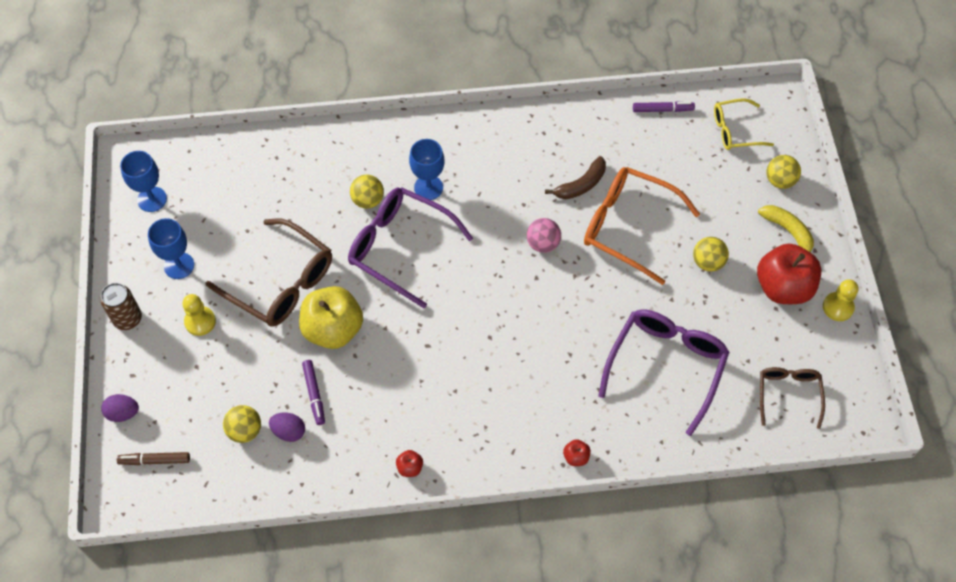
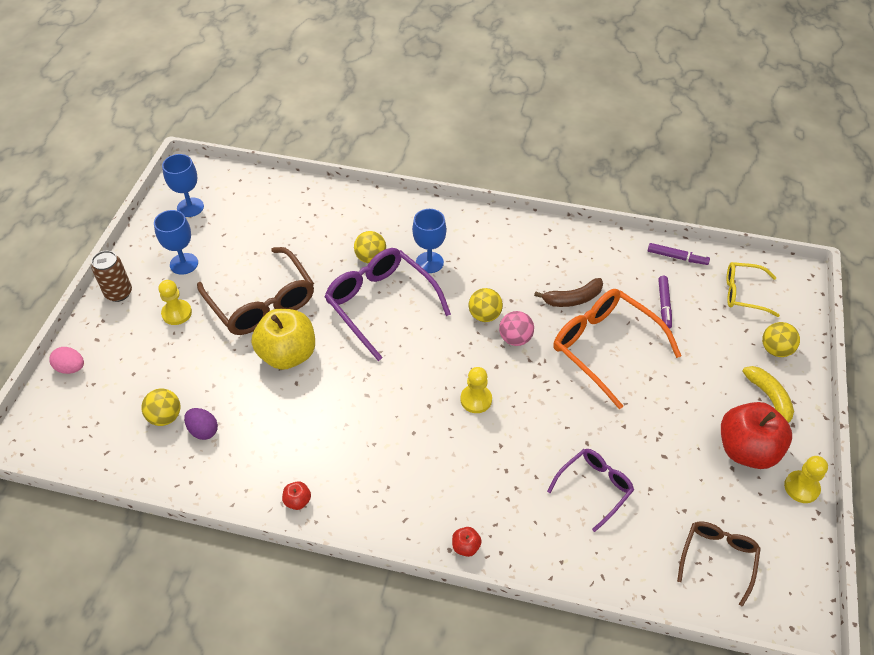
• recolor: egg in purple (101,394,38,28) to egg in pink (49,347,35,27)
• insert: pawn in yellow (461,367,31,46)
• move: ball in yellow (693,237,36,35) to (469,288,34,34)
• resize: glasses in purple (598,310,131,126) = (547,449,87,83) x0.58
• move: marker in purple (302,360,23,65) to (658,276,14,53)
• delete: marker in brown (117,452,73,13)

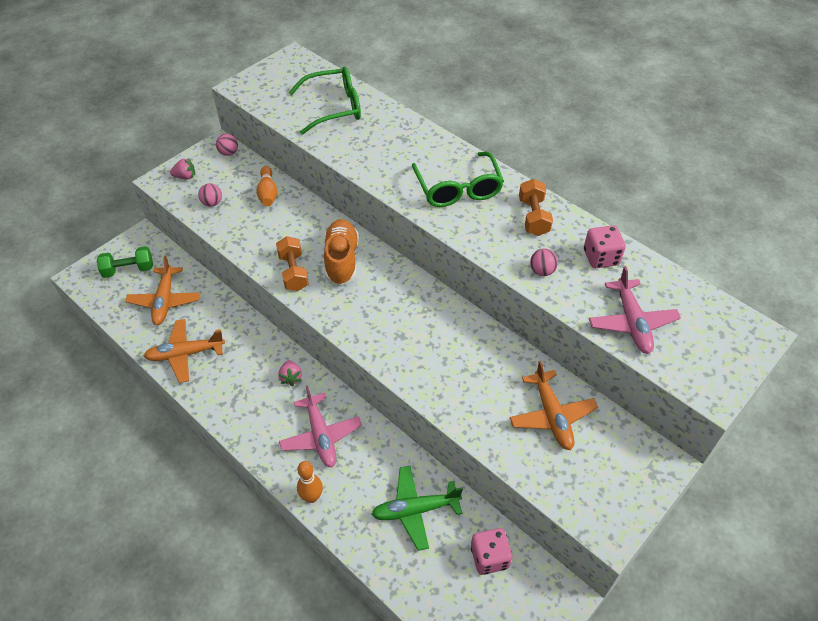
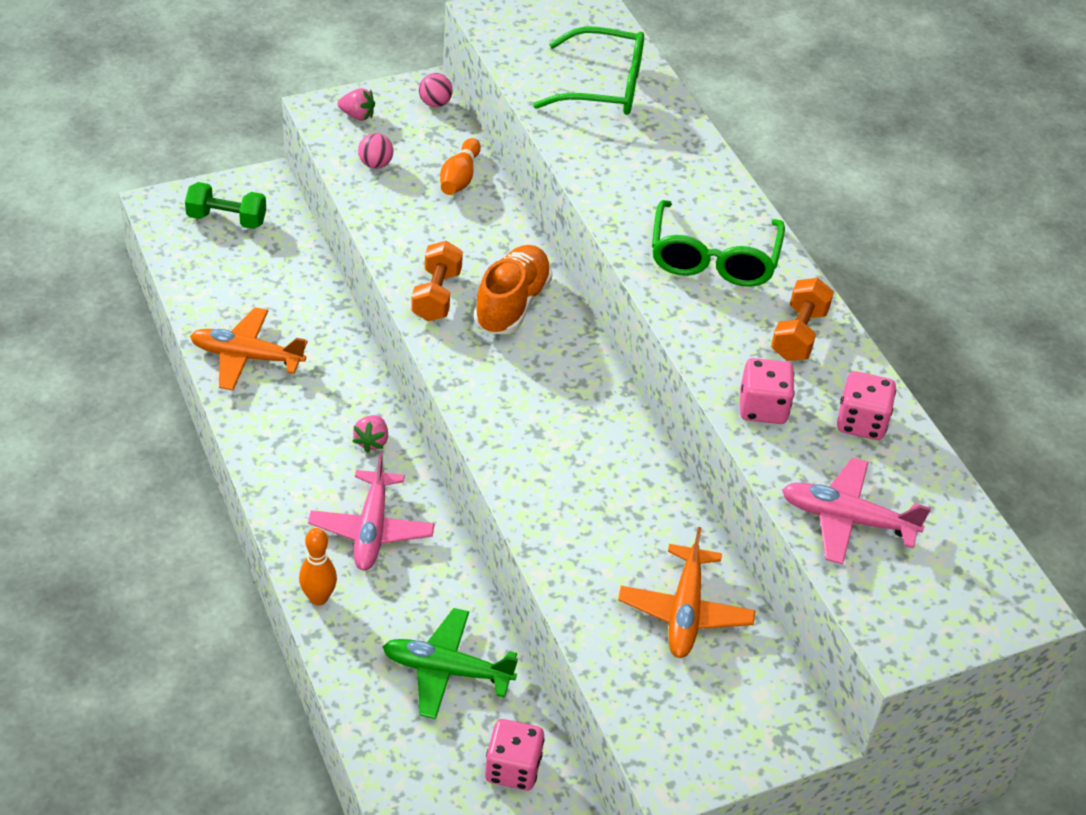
• replace: ball in pink (530,249,28,27) to dice in pink (740,358,55,66)
• rotate: plane in pink (589,266,92,88) = (782,458,149,107) 90 degrees clockwise
• delete: plane in orange (125,256,75,69)

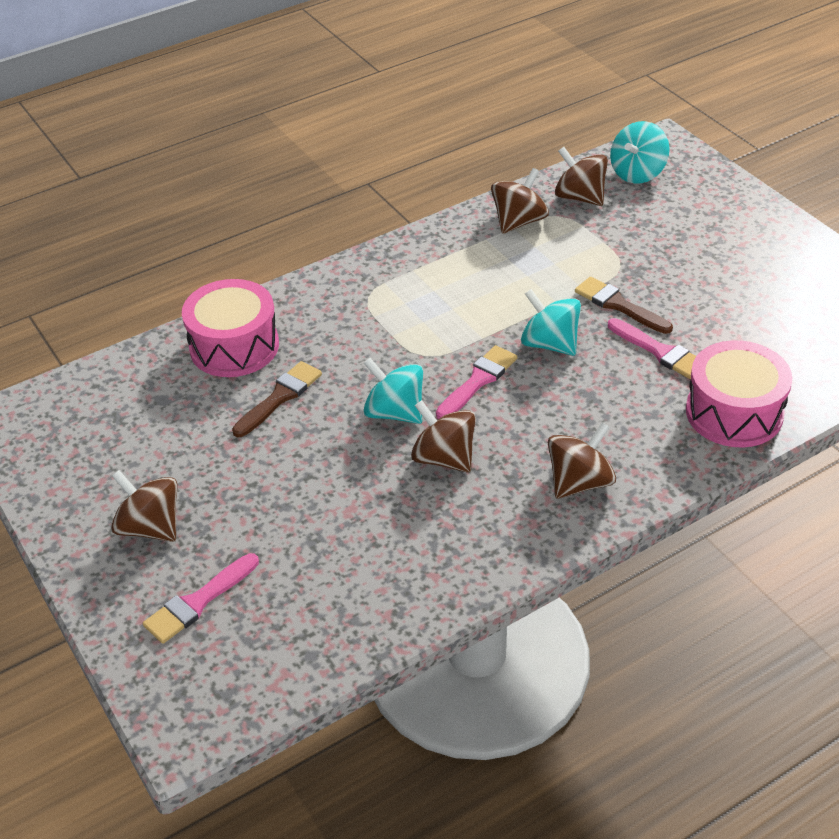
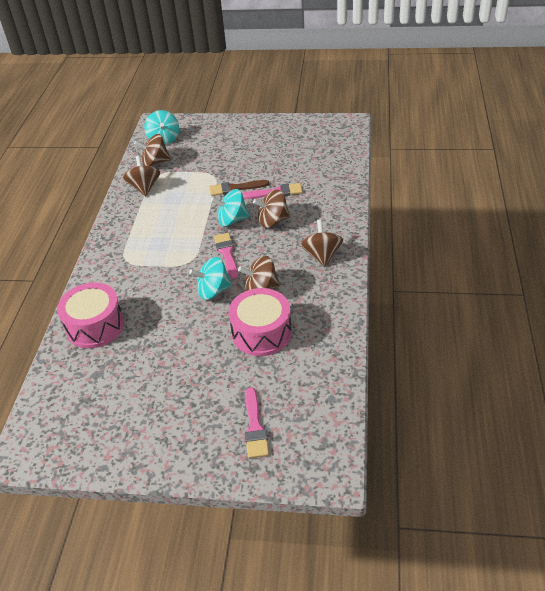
• move: drum in pink (686,340,106,107) to (229,288,63,68)
• move: spinning top in brown (111,470,66,72) to (253,190,37,38)
• delete: brush in brown (232,361,90,76)

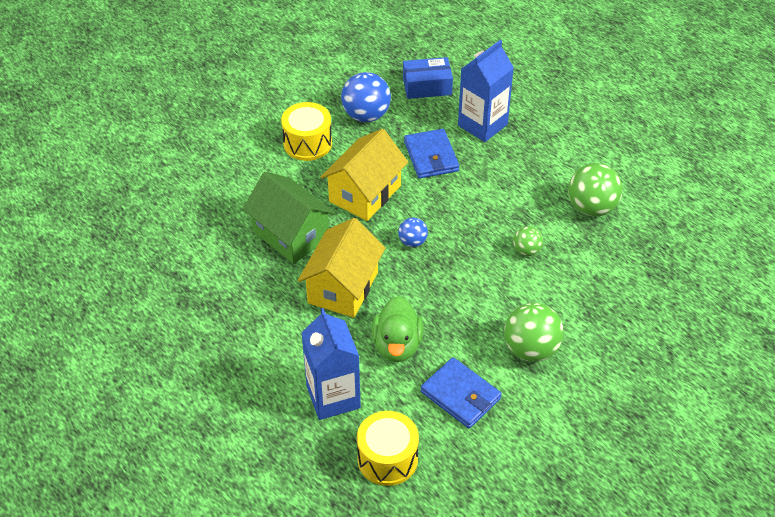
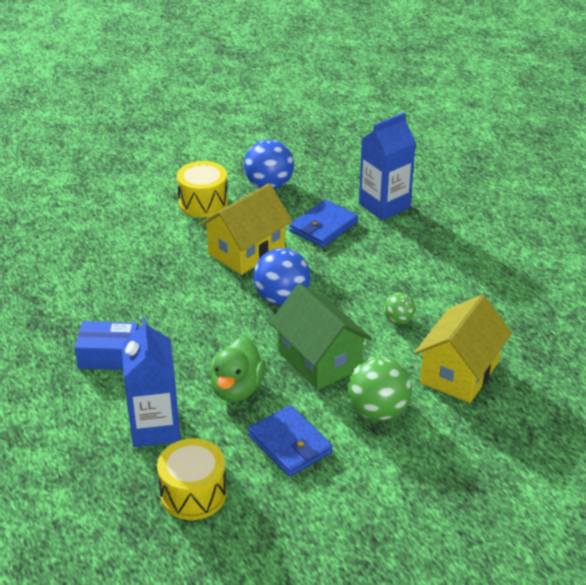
• move: box in blue (403,57,50,42) to (75,321,64,49)
• resize: ball in blue (398,218,30,29) = (253,248,58,57) x1.84
• move: house in green (243,172,92,92) to (270,284,102,106)
• rotate: wallet in blue (404,129,55,50) = (290,200,68,48) 45 degrees clockwise
• move: house in yellow (298,218,87,100) to (414,295,98,108)
• delete: ball in green (568,163,55,53)

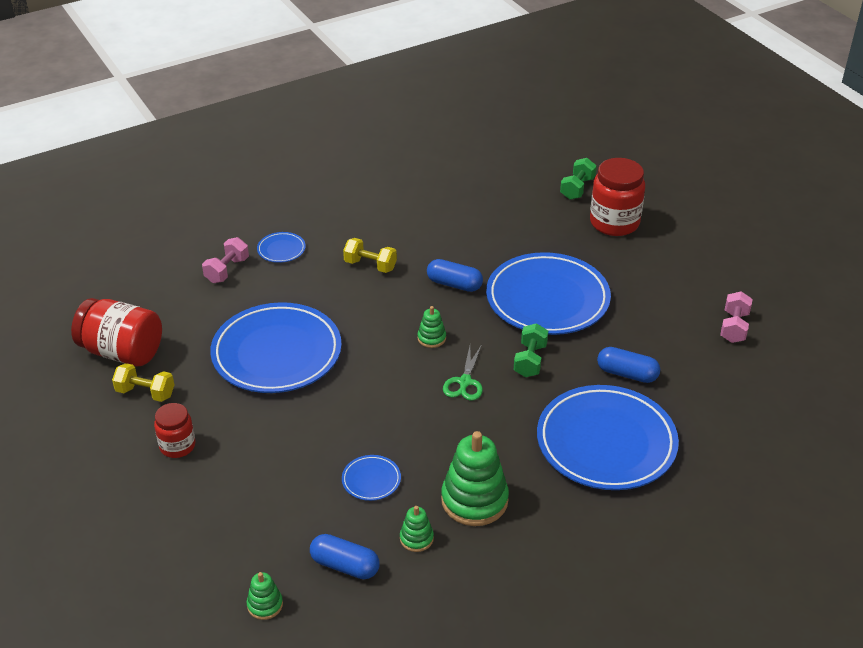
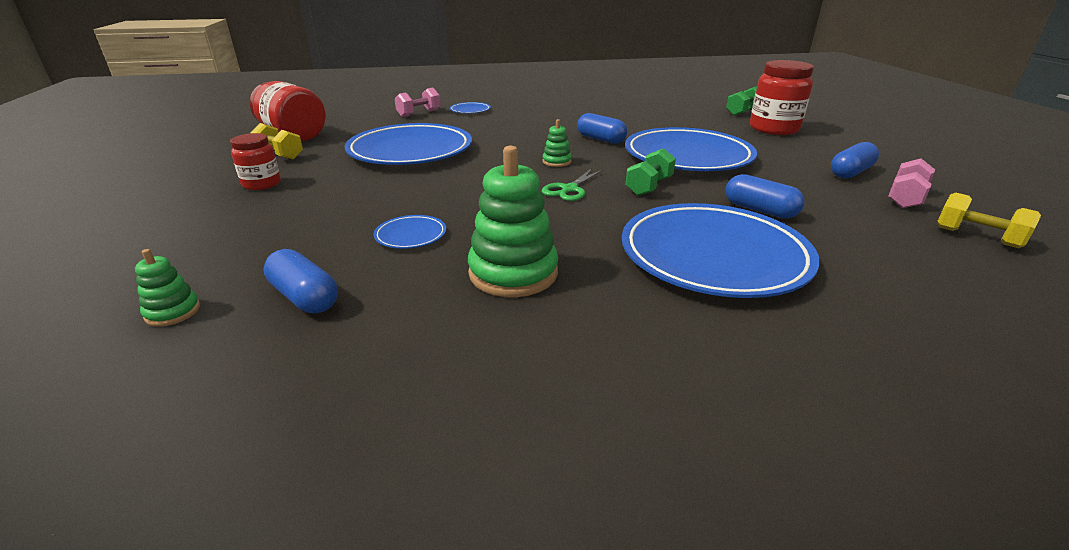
• insert: capsule in blue (831,142,48,36)
• move: dumbbell in yellow (343,238,54,35) to (937,193,104,55)
• delete: stacking toy in green (400,506,34,46)

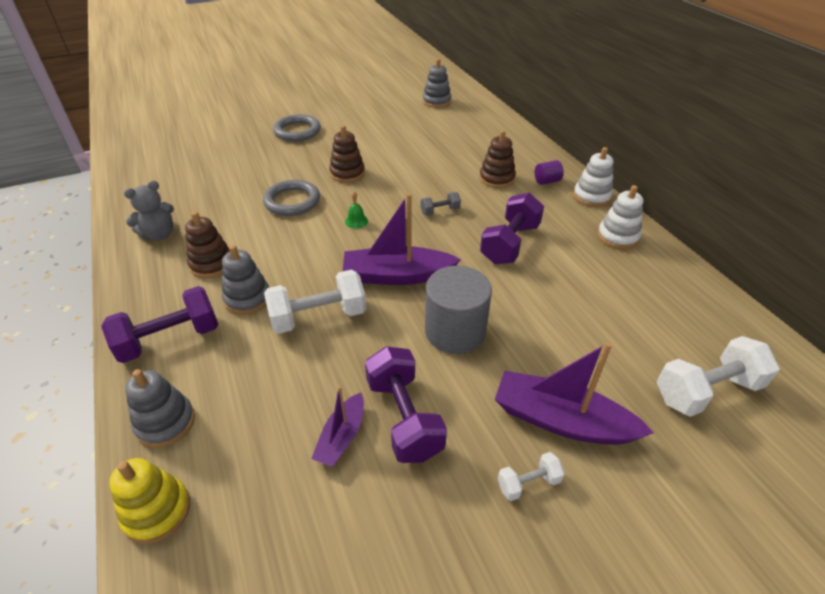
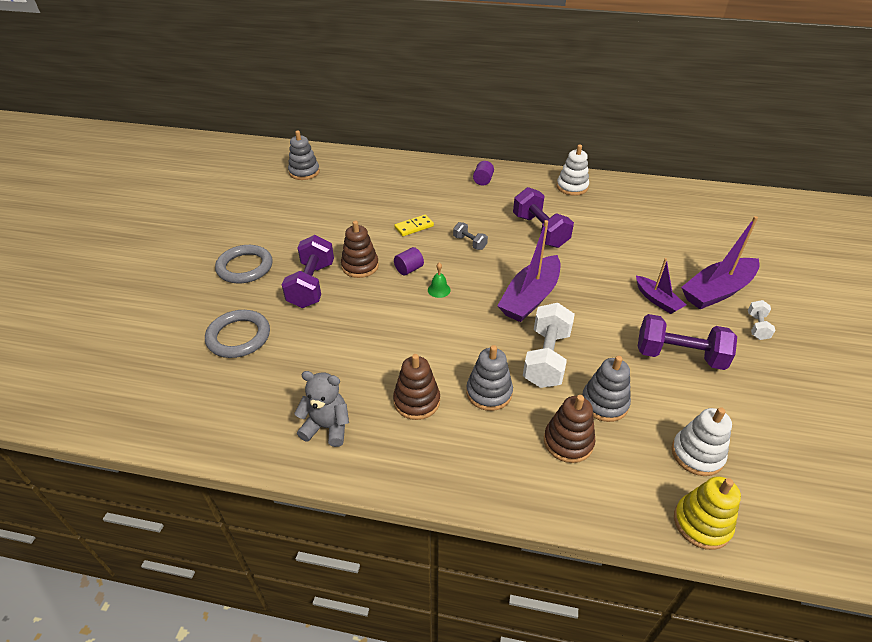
• move: ring in grey (263,180,57,36) to (205,310,65,48)
• move: dumbbell in purple (101,286,117,77) to (282,235,52,73)
• rotate: teddy bear in grey (124,181,50,60) = (294,371,55,76) 75 degrees counterclockwise
• insert: domino in yellow (394,215,40,21)
• insert: cylinder in purple (394,247,30,29)
• rotate: dumbbell in grey (421,192,40,24) = (453,222,35,28) 60 degrees counterclockwise
• move: stacking toy in brown (479,130,37,58) to (544,395,51,68)
• move: stacking toy in grey (125,369,70,79) to (582,356,49,66)
• move: boat in purple (311,386,53,81) to (636,258,50,56)
• move: stacking toy in white (573,147,41,60) to (672,407,60,69)
• delete: cylinder in grey (425,266,67,88)
• delete: dumbbell in white (657,336,123,81)

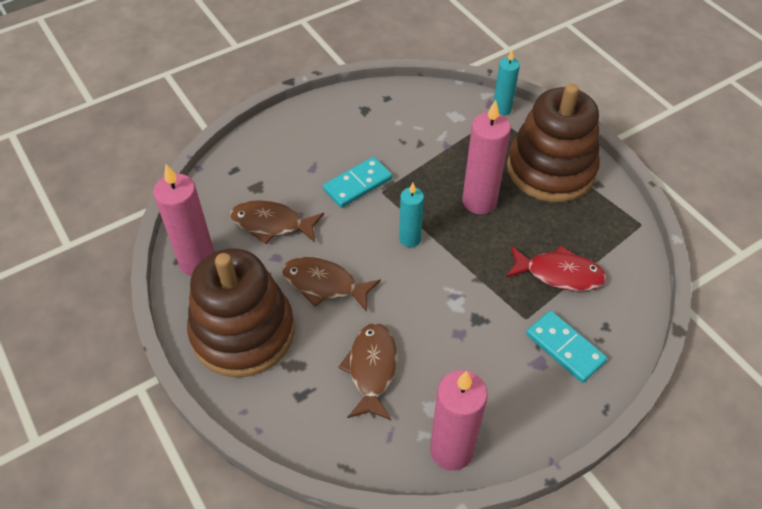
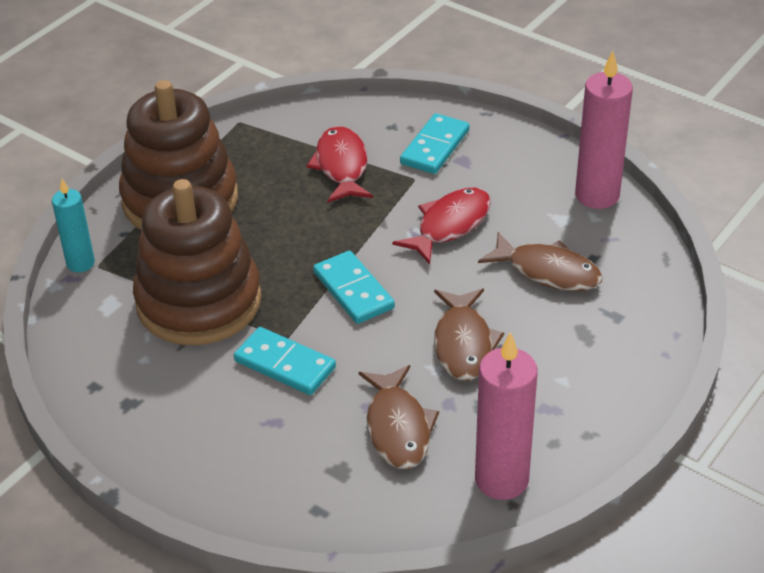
• move: stacking toy in brown (187,248,108,130) to (133,179,129,166)
• replace: candle in turquoise (399,183,25,65) to domino in turquoise (313,251,82,73)
• insert: fish in red (392,188,99,77)
• rotate: fish in brown (338,323,59,97) = (478,232,125,59) 135 degrees counterclockwise
• delete: candle in pink (462,100,49,114)

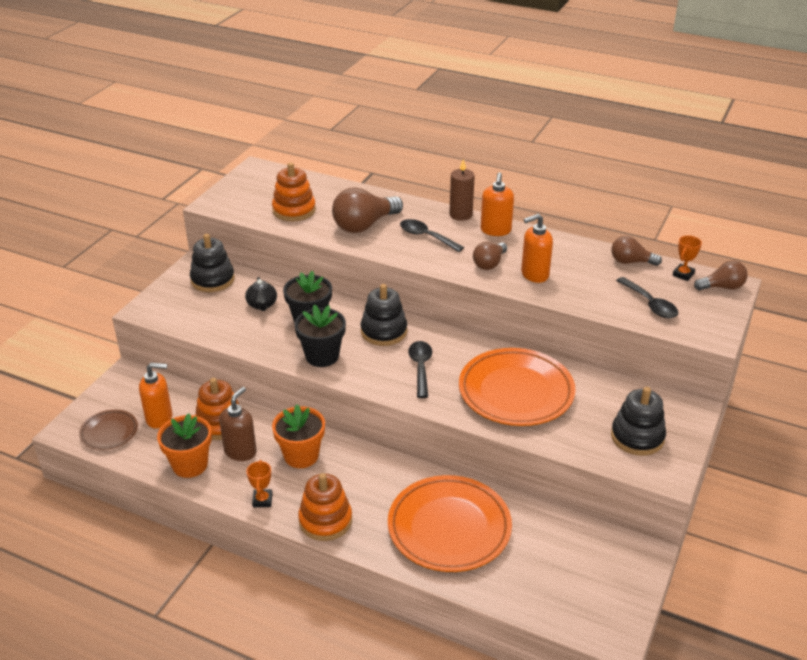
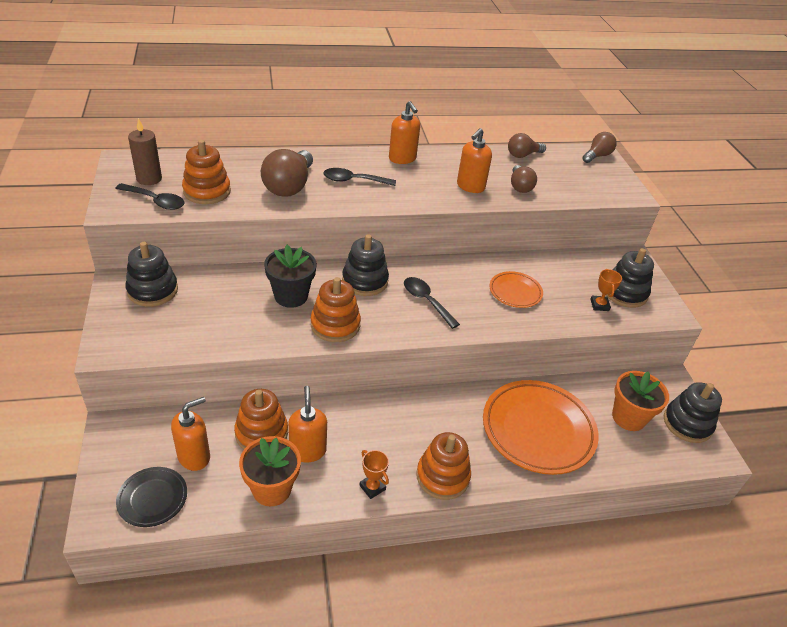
• move: spoon in black (616,277,62,41) to (115,183,69,27)
• recolor: plate in brown (79,410,59,40) to plate in black (116,467,71,60)
• move: candle in brown (450,159,25,62) to (128,118,34,67)
• recolor: soap dispenser in brown (219,387,38,74) to soap dispenser in orange (288,386,39,76)
• replace: flower pot in black (295,304,51,63) to stacking toy in orange (311,277,50,65)
• resize: plate in orange (459,348,116,78) = (489,271,54,37) x0.51
• move: light bulb in brown (473,242,34,28) to (511,165,26,28)
• move: trophy in orange (673,235,29,46) to (590,269,32,42)
• move: flower pot in orange (272,404,53,64) to (612,371,57,60)
• insert: stacking toy in black (664,382,58,61)
• delete: teapot in black (245,277,32,34)

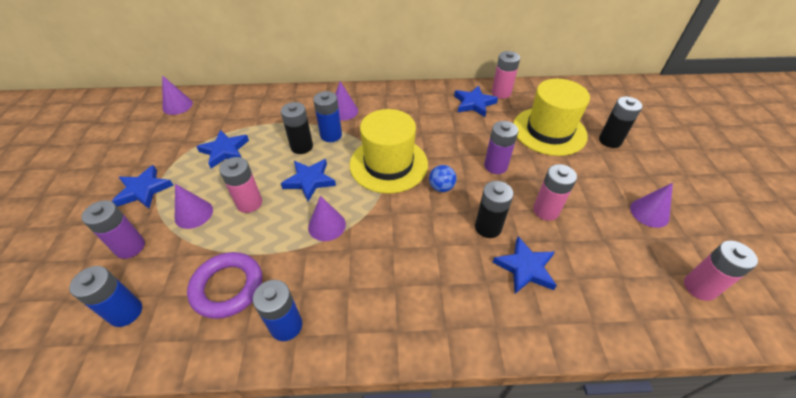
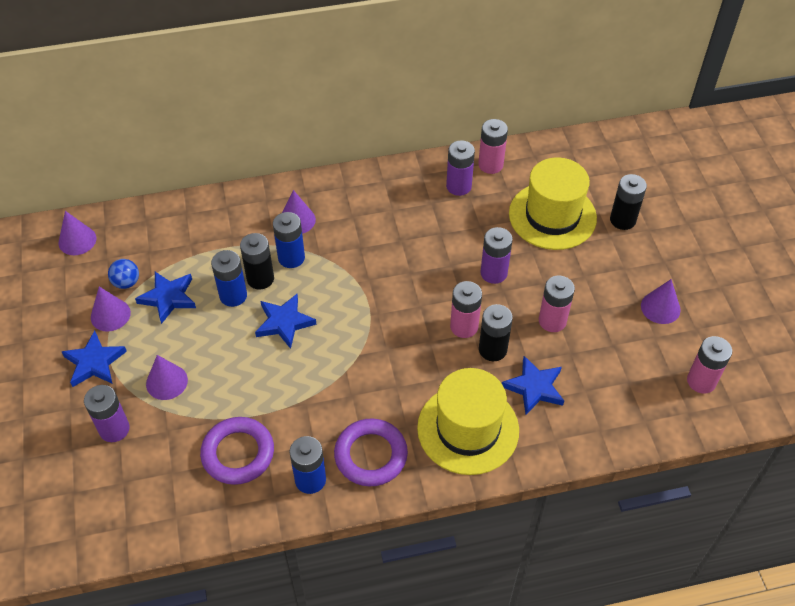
• move: cone in purple (308,196,38,45) to (91,287,40,45)
• move: ball in blue (429,165,28,27) to (108,259,31,30)
• move: battery in blue (69,266,73,61) to (211,250,36,57)
• insert: ring in purple (334,418,74,69)
• move: hat in yellow (350,109,78,85) to (417,368,102,107)
• replace: star in blue (454,85,44,32) to battery in purple (446,140,29,56)
• move: battery in pink (219,157,43,56) to (450,281,32,57)

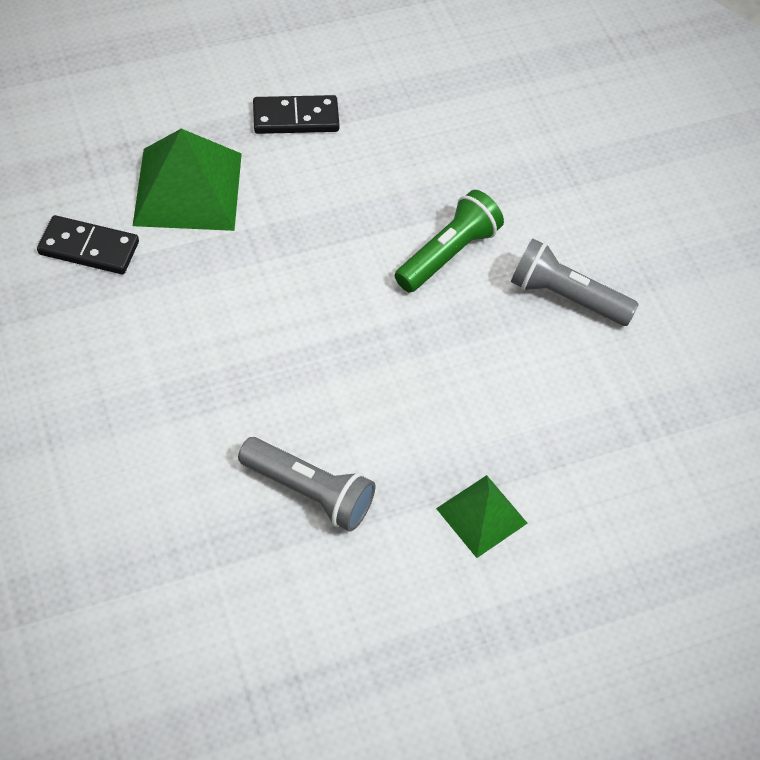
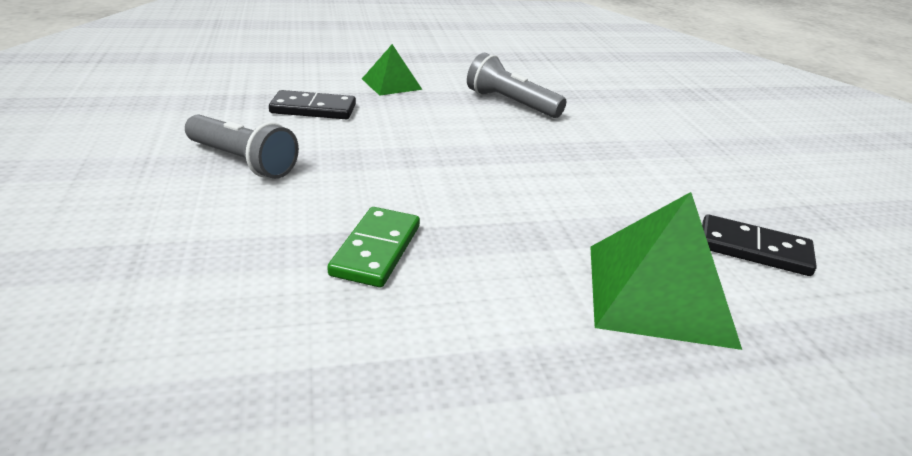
• move: domino in black (253,95,87,39) to (269,90,87,29)
• insert: domino in green (327,207,93,80)
• delete: flashlight in green (395,190,109,102)

